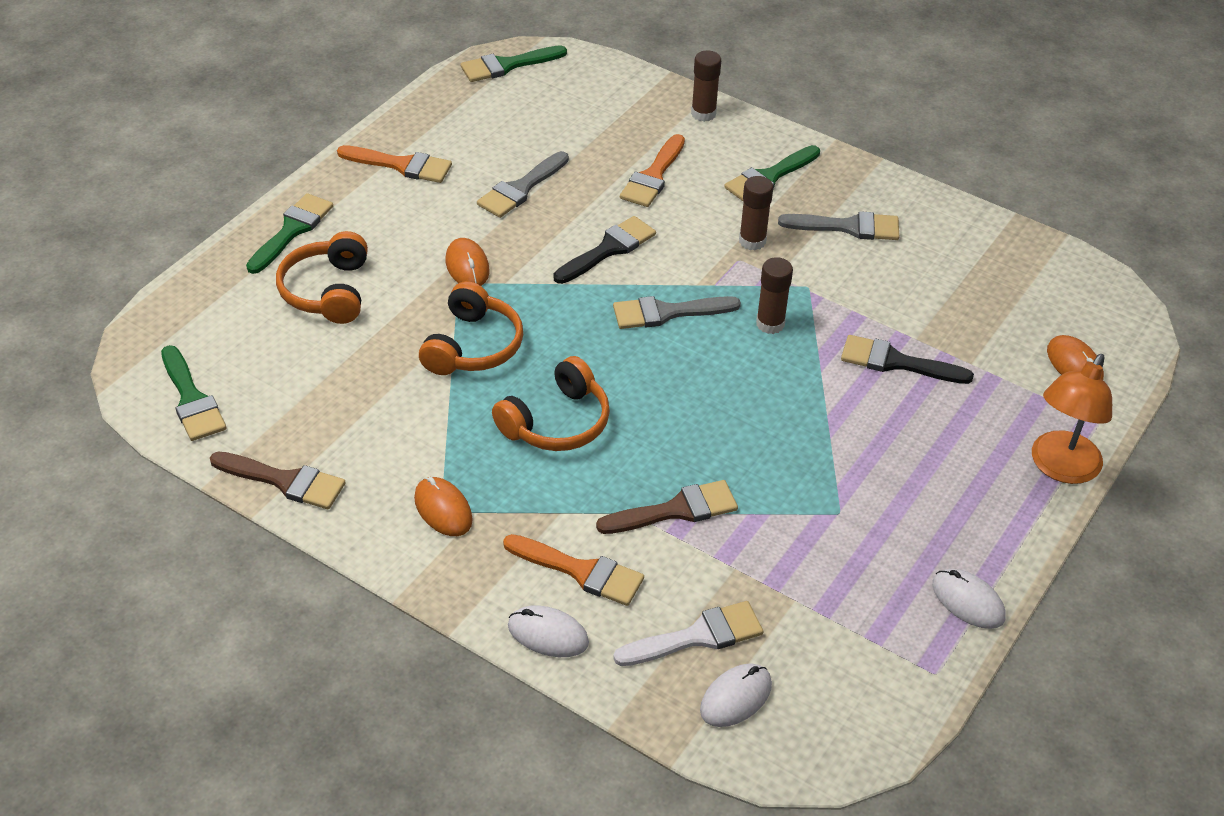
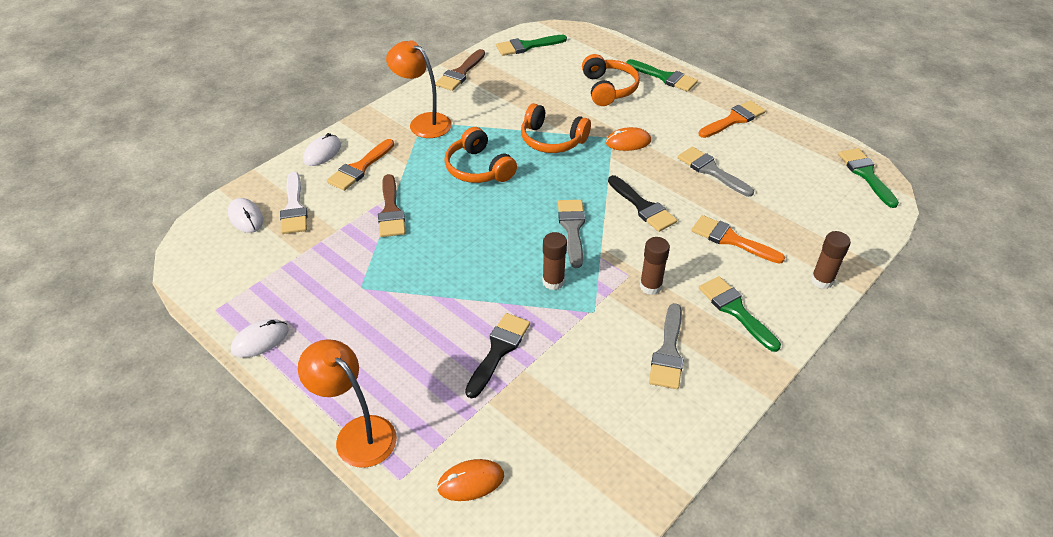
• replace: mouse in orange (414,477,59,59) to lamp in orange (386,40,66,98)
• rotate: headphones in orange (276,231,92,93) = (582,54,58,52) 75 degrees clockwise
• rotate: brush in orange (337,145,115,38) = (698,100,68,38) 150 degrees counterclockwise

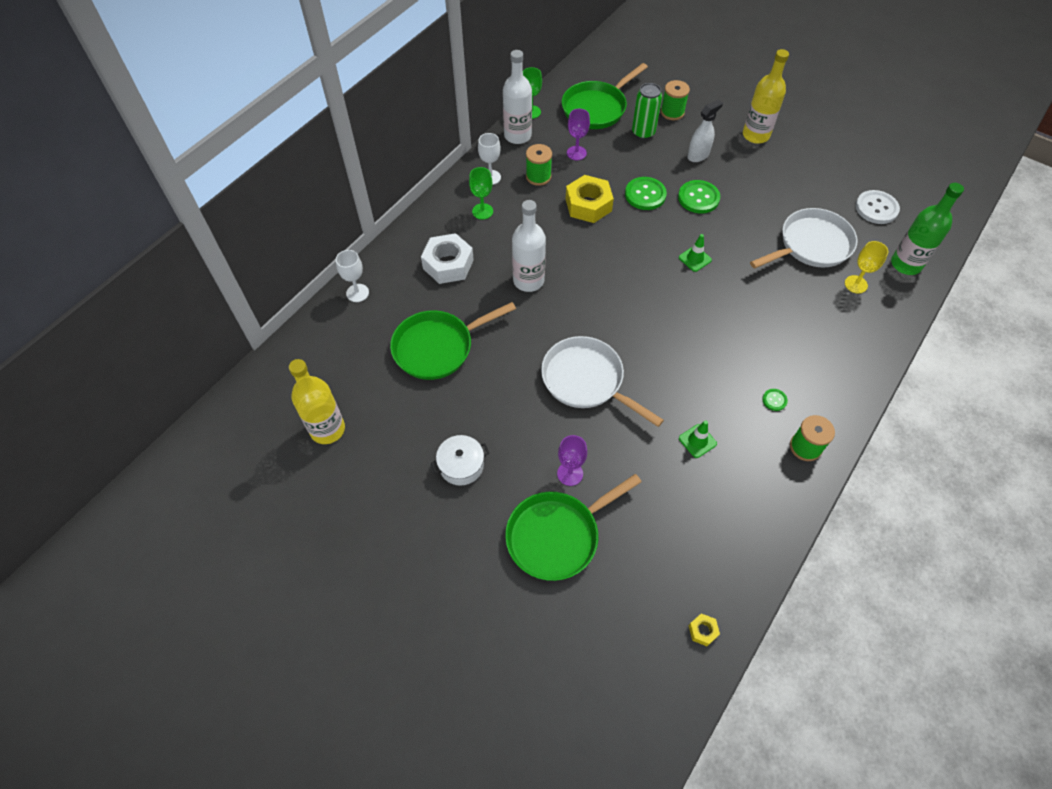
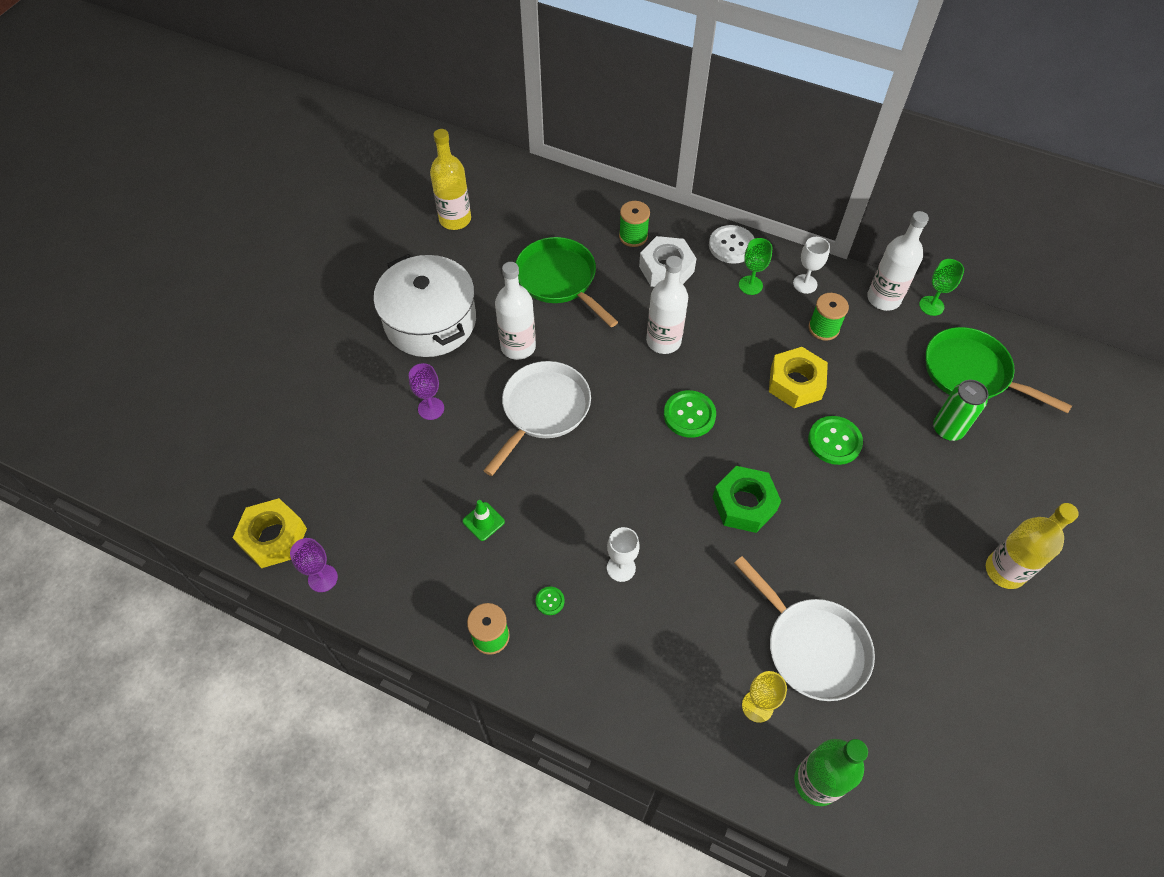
• resize: nut in yellow (689,613,31,33) = (233,498,74,70) x2.25
• move: goblet in purple (567,109,23,51) to (290,538,48,54)
• resize: pot in white (431,435,58,51) = (374,254,102,103) x2.15
• insert: bottle in white (495,262,41,98)
• move: goblet in white (336,250,33,52) to (607,527,33,55)
• move: spool in green (661,80,29,40) to (619,201,31,46)
• move: button in green (678,180,42,34) to (664,390,52,48)
• move: button in white (855,190,45,34) to (709,225,46,39)
• replace: traffic cone in green (679,234,33,38) to nut in green (712,466,69,67)
• delete: pan in green (505,474,136,107)
• delete: spray bottle in white (687,99,36,63)

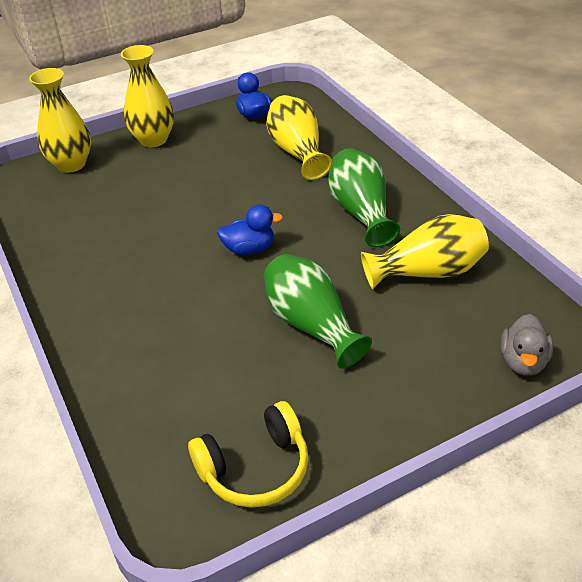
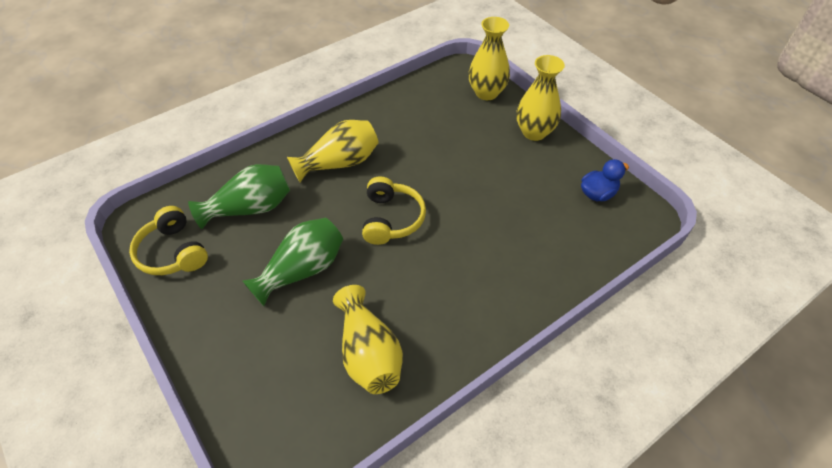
• move: vase in green (328,148,72,99) to (188,164,102,65)
• move: vase in yellow (267,95,65,85) to (287,120,92,62)
• replace: duck in blue (217,205,66,50) to headphones in yellow (362,176,64,69)
• delete: duck in grey (501,314,52,62)

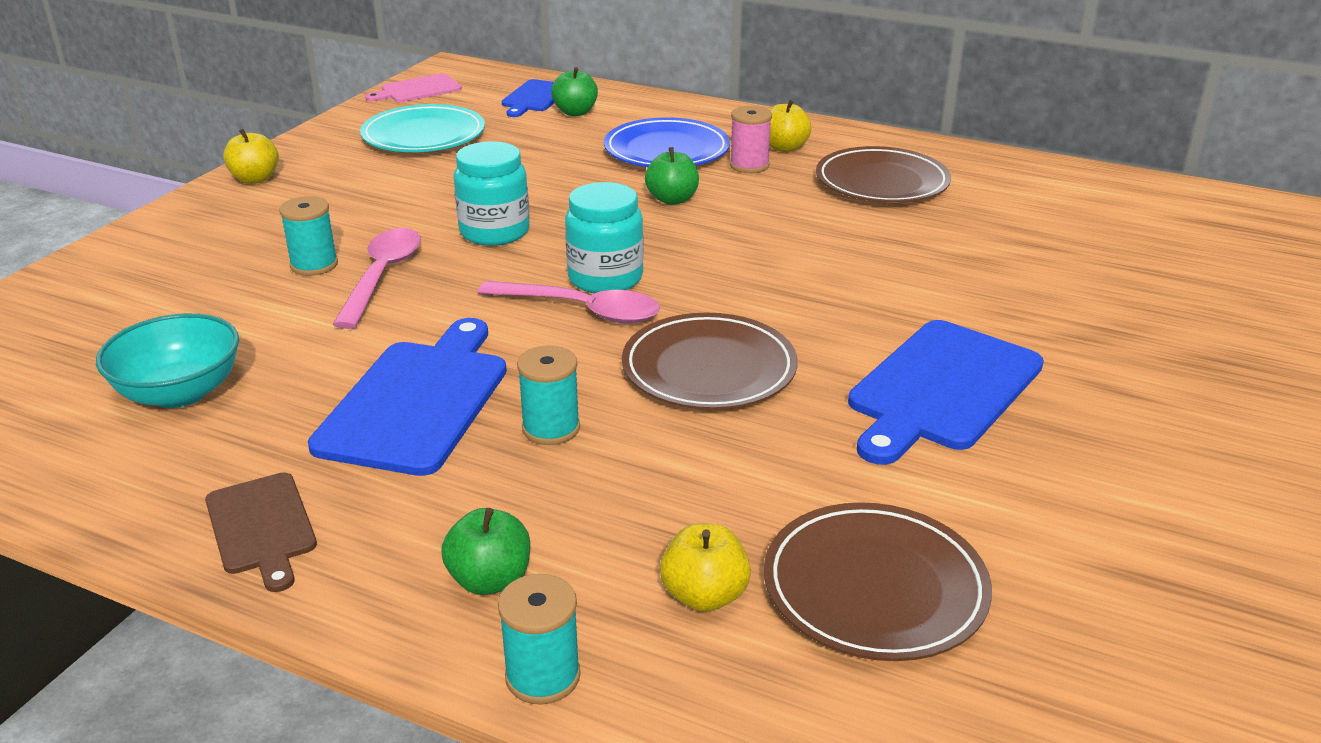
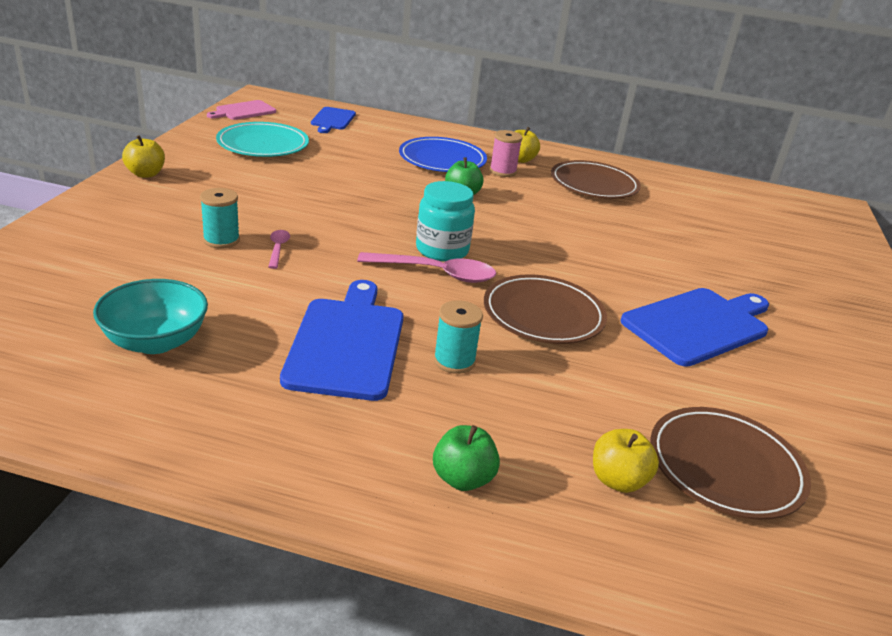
• resize: spoon in pink (332,228,89,101) = (268,230,22,39) x0.52
• rotate: cutting board in blue (848,320,196,145) = (620,288,149,79) 150 degrees counterclockwise
• delete: cutting board in brown (205,472,112,120)
• delete: jar in turquoise (454,141,76,105)
• delete: spool in turquoise (498,574,83,131)
• delete: apple in green (551,67,47,49)

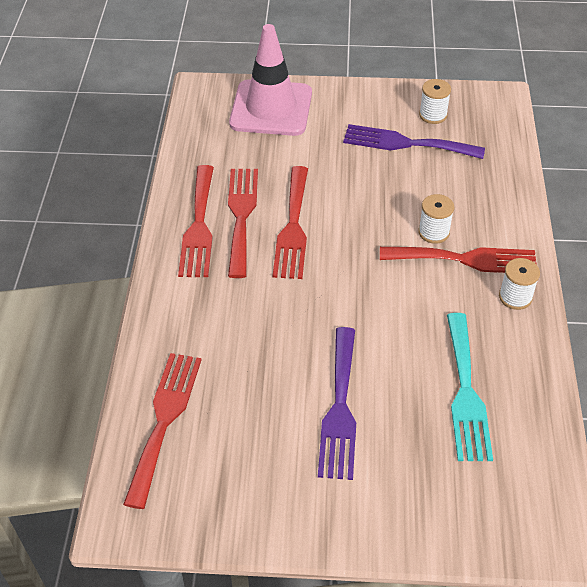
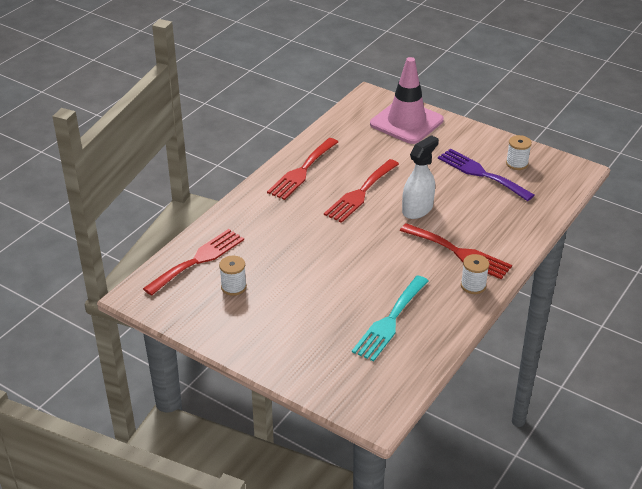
• move: spool in white (418,194,36,50) to (219,255,28,41)
• insert: spray bottle in white (402,135,37,84)
• delete: fork in red (228,169,30,109)
• delete: fork in purple (318,327,38,153)

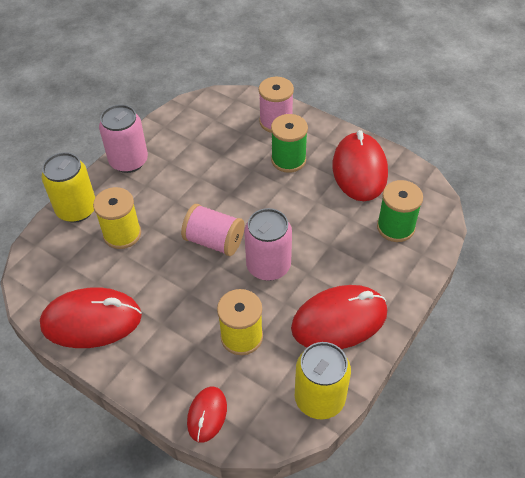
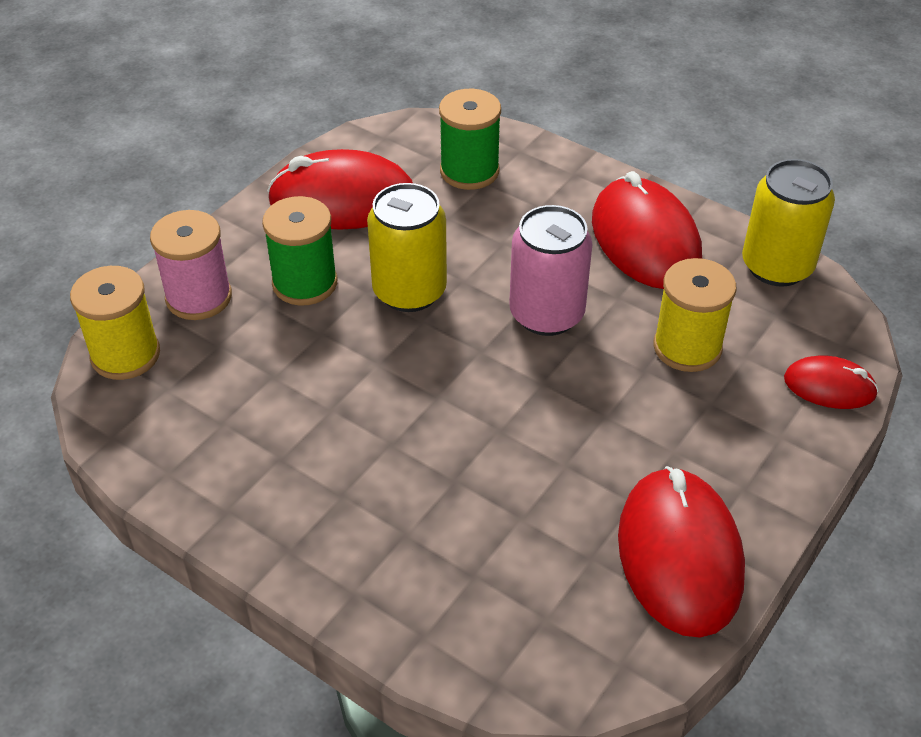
• move: spool in yellow (93,187,48,62) to (70,266,90,114)
• move: can in yellow (42,152,53,71) to (367,183,80,129)
• delete: can in pink (99,105,49,68)
• delete: spool in pink (181,204,64,52)

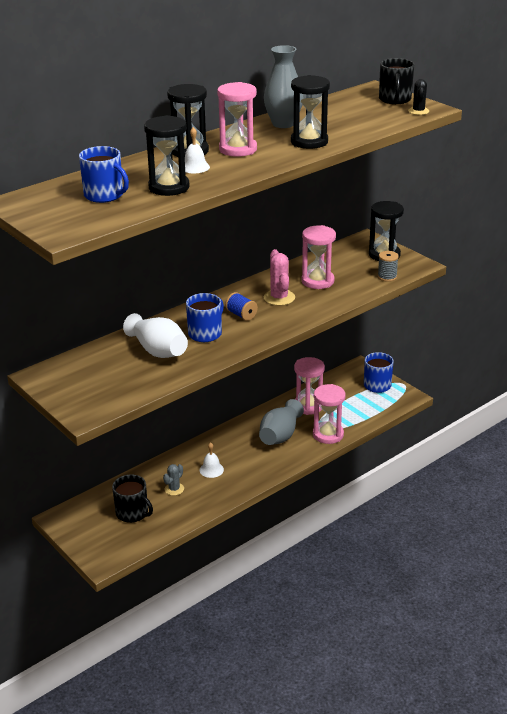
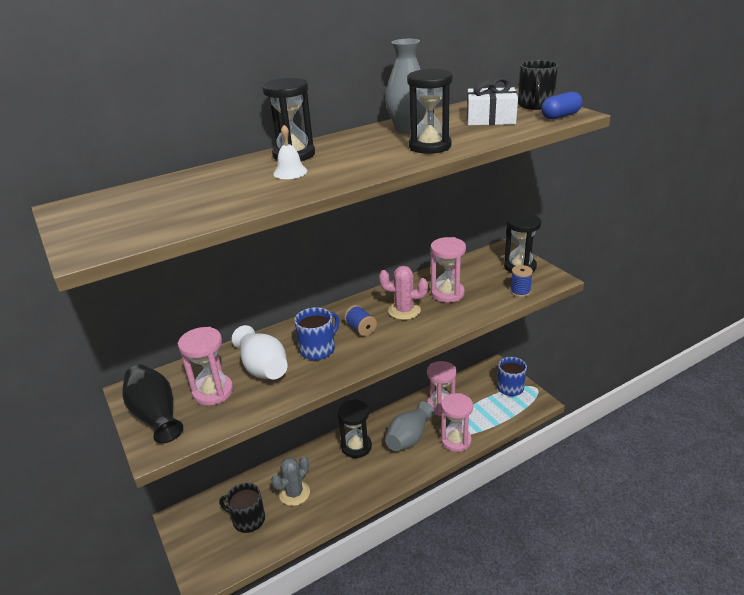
• insert: vase in black (122,365,61,79)
• move: hourglass in pink (217,82,40,75) to (178,327,55,79)
• rotate: mug in black (112,474,41,49) = (219,483,46,50) 150 degrees clockwise
• resize: cactus in grey (163,464,21,32) = (271,456,39,50) x1.58
• move: hourglass in black (144,115,45,81) to (337,399,35,59)
• rotate: cactus in pink (264,249,31,57) = (379,266,49,54) 75 degrees counterclockwise
• insert: gift in white (467,77,51,49)
• recolor: spool in grey (378,251,21,31) to spool in blue (510,265,23,32)
• replace: cactus in black (408,79,21,36) to capsule in blue (541,92,41,28)
• delete: mug in blue (79,146,50,57)
• delete: bell in white (199,442,25,36)

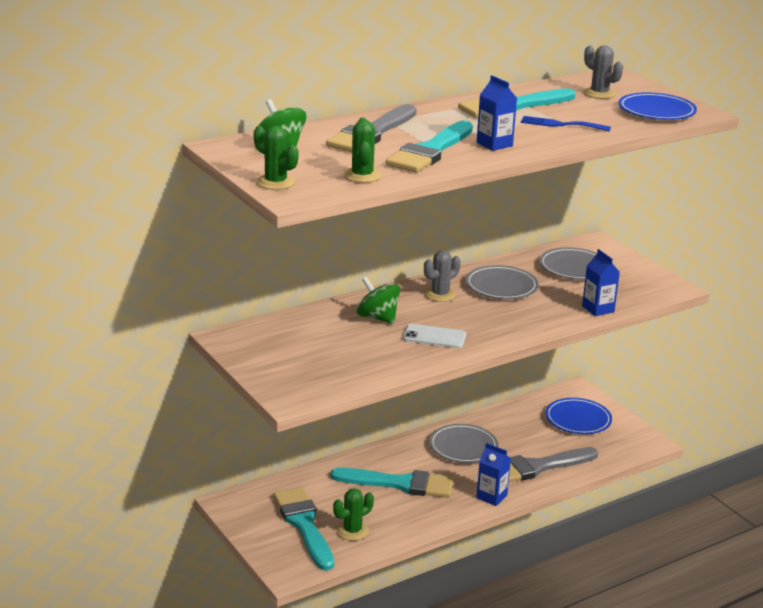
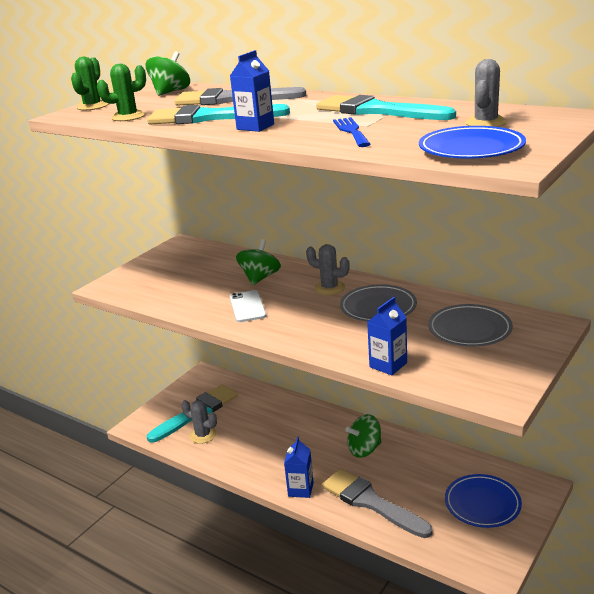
• recolor: cactus in green (333,488,41,53) to cactus in grey (182,400,35,44)
• replace: plate in grey (429,424,69,39) to spinning top in green (345,414,37,44)
• delete: brush in turquoise (331,468,123,30)

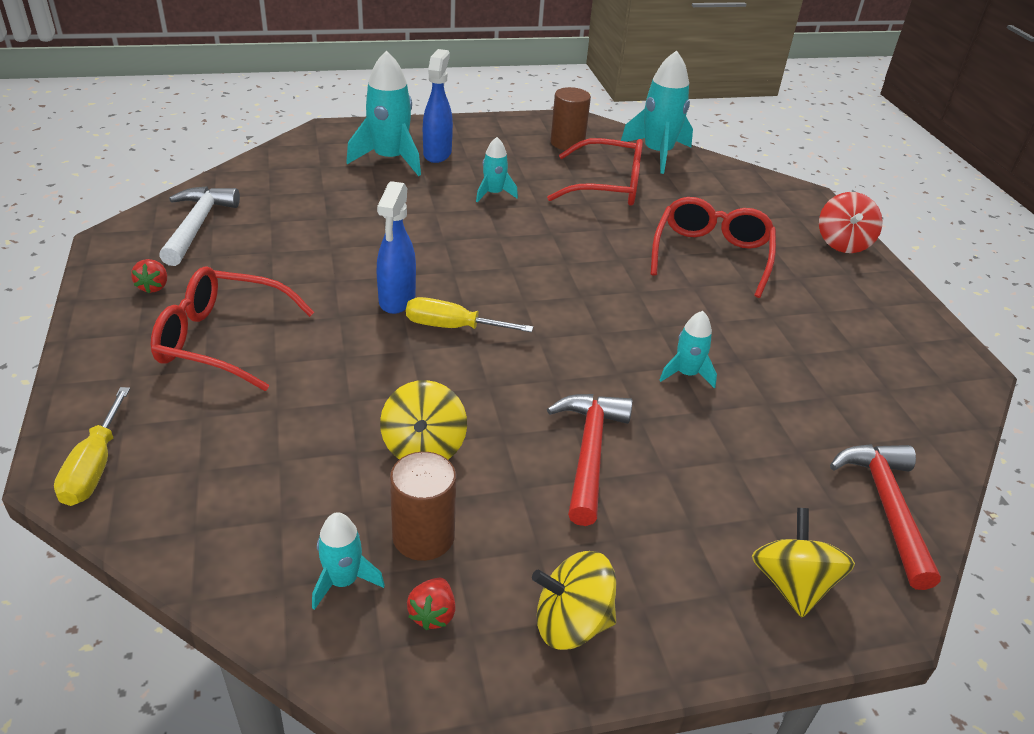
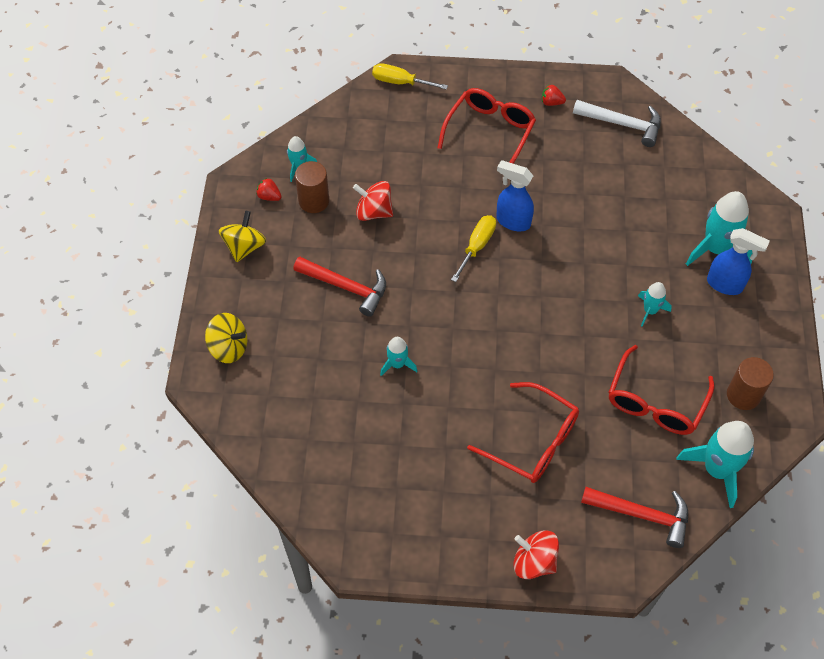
• recolor: spinning top in yellow (380,380,87,80) to spinning top in red (353,181,40,40)
• move: hammer in red (830,444,111,146) to (581,487,107,61)

